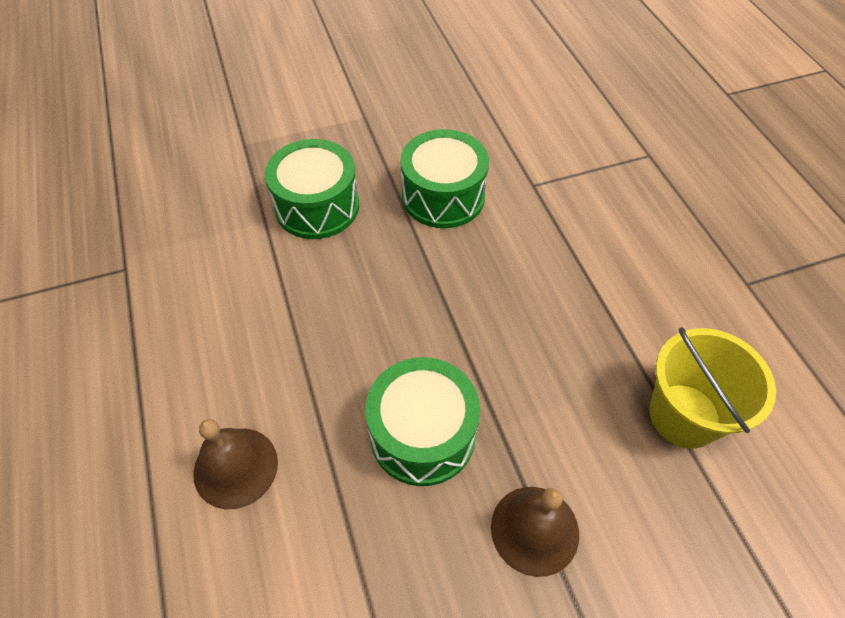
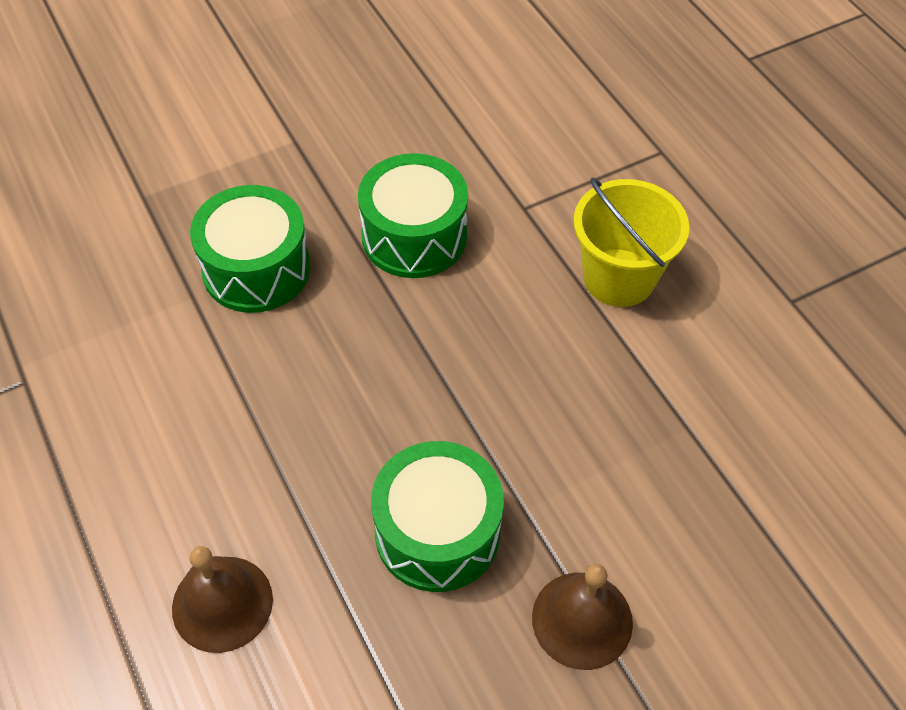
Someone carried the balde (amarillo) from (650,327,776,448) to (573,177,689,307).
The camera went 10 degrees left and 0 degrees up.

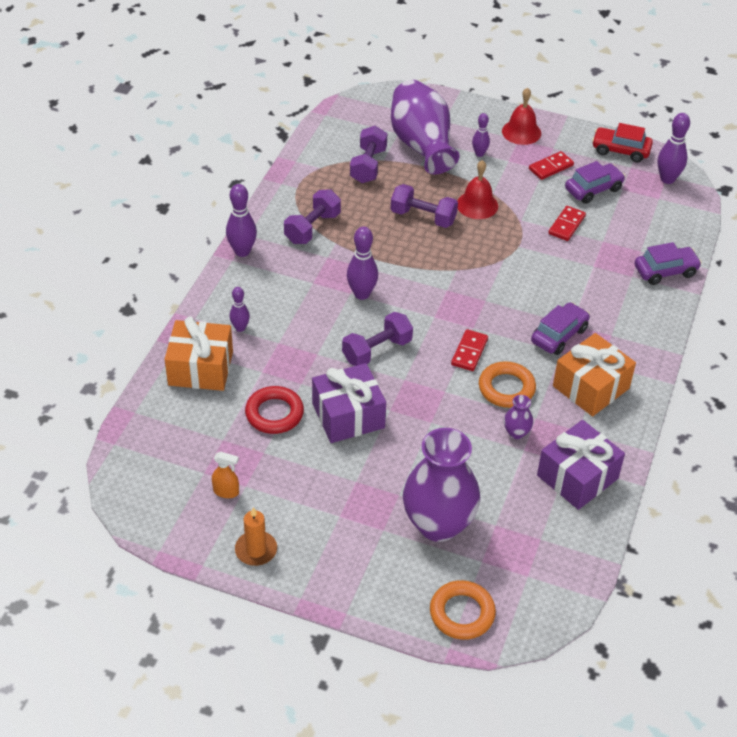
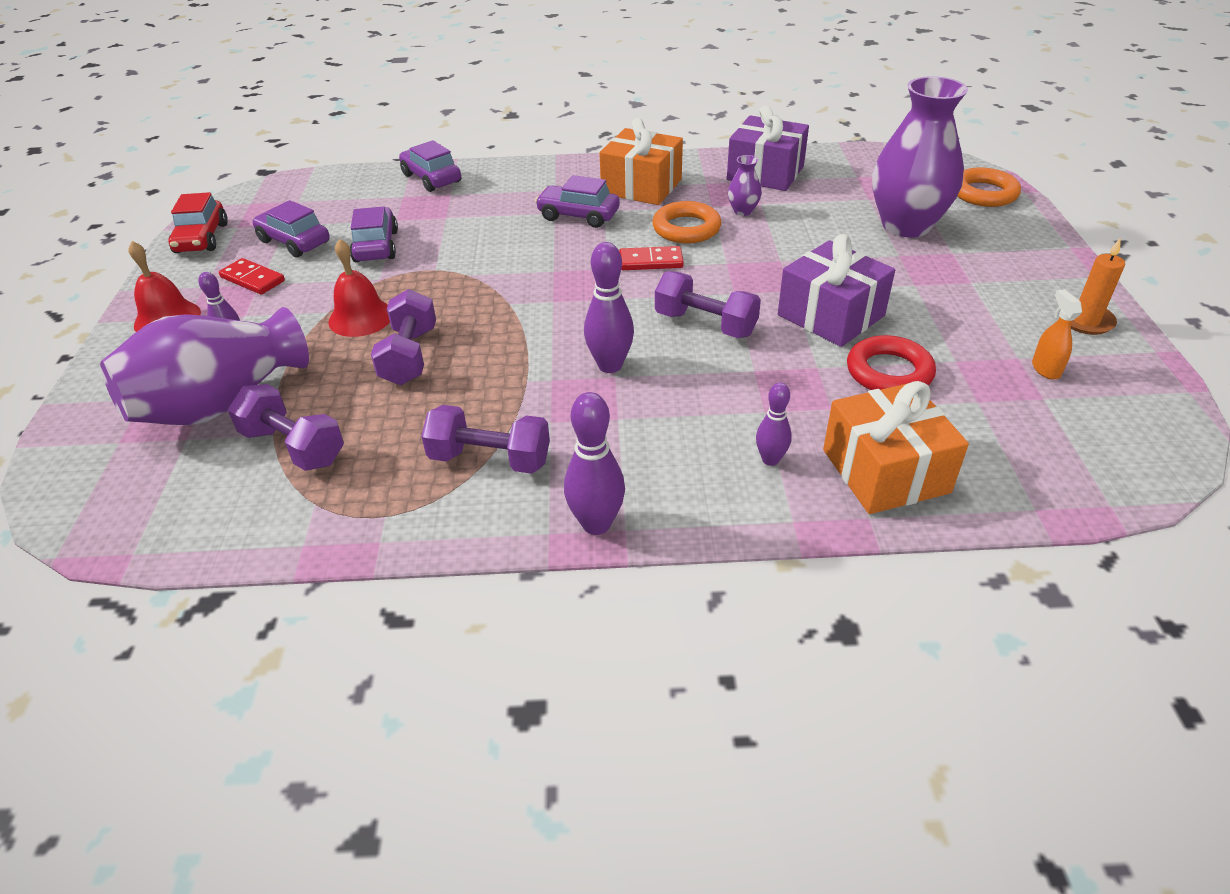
Someone took away the bolo (morado) at (658,113,690,184).
Someone rotated the mancuerna (morado) at (350,126,387,183) by 45 degrees clockwise.
Someone swapped the ficha de dominó (rojo) at (548,206,586,241) for the coche (morado) at (350,206,398,262).
The camera went 110 degrees left and 5 degrees down.

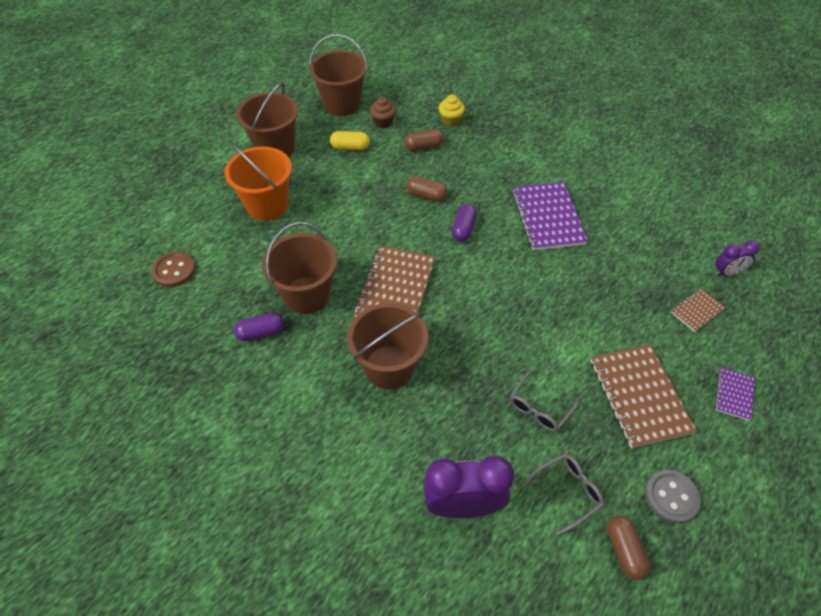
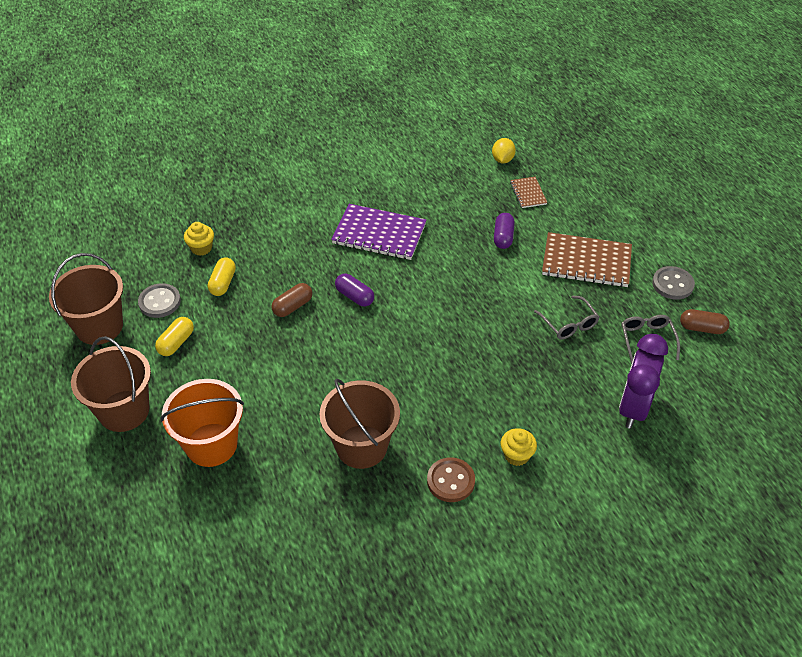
Someone swapped the magdalena (marrón) at (370,96,396,128) for the botón (gris) at (138,283,181,318).
Someone repainted the cápsula (marrón) at (404,129,444,151), which became the cápsula (amarillo) at (208,258,236,296).
Someone swapped the despertador (morado) at (714,240,760,276) for the limón (amarillo) at (492,138,516,163).
Someone took away the cuaderno (marrón) at (354,246,435,317).
Someone carried the botón (marrón) from (152,252,195,287) to (427,457,475,502).
Someone took away the balde (marrón) at (347,303,428,390).
Someone carried the cápsula (morado) from (234,313,284,341) to (494,213,515,249).
Someone took away the cuaderno (morado) at (715,367,755,421).
Someone put down the magdalena (amarillo) at (501,428,537,466).
The camera went 65 degrees left and 5 degrees down.

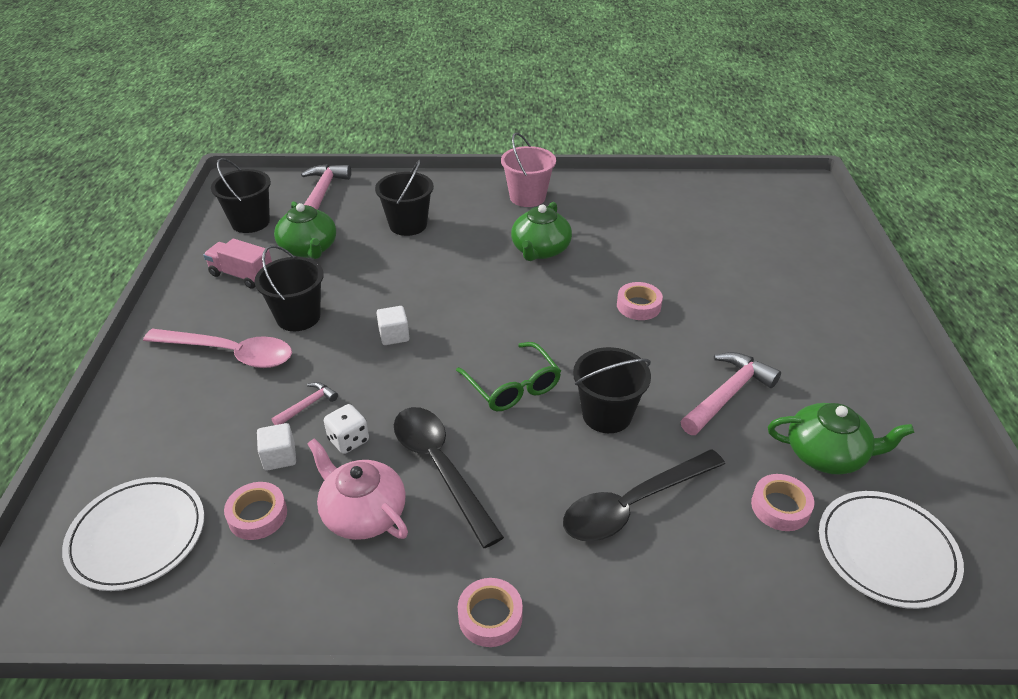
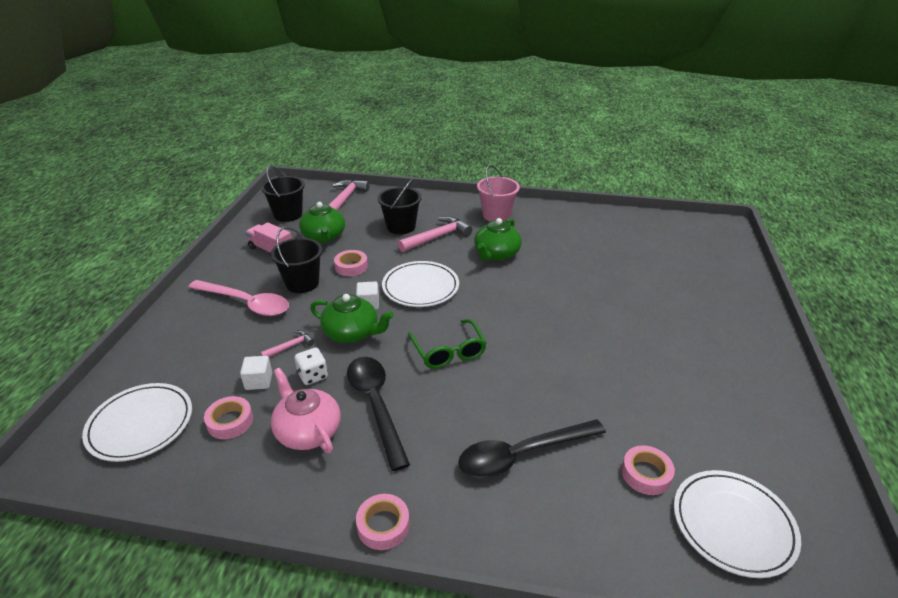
Someone carried the cinta adhesiva (rosa) from (617,282,663,320) to (334,250,368,276).
Someone took away the balde (negro) at (573,347,651,433).
Someone carried the martillo (rosa) from (681,352,781,435) to (398,216,472,252).
Someone carried the tetera (verde) from (768,403,914,475) to (310,294,394,343).
Someone put down the plato (blanco) at (382,261,459,307).
The camera went 10 degrees right and 5 degrees down.

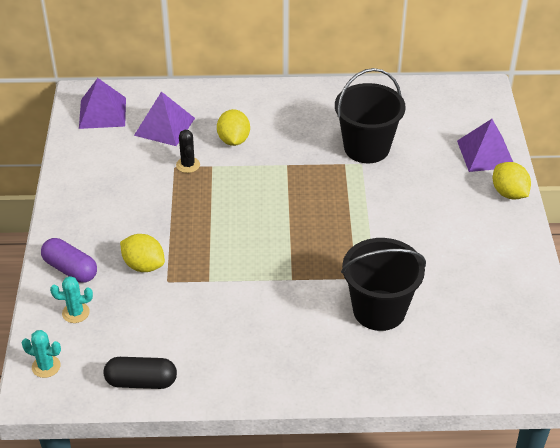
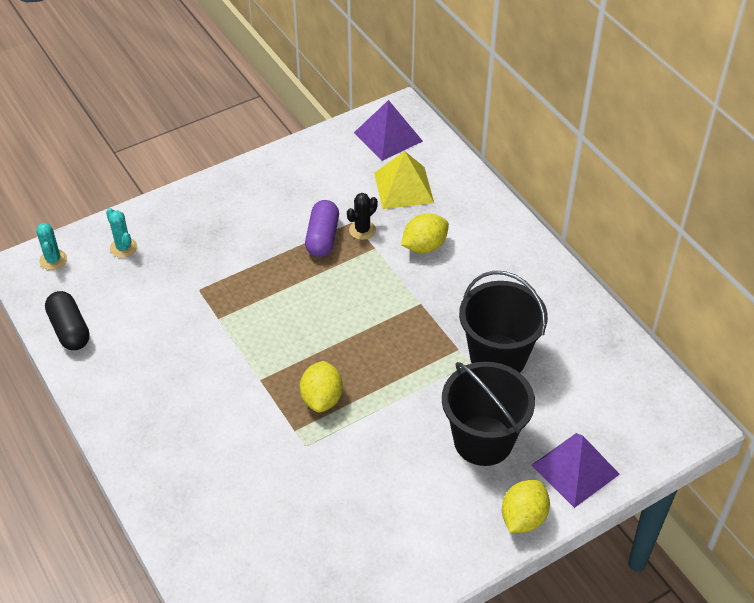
Someone repainted the pirámide (morado) at (134,92,195,146), which became the pirámide (amarillo) at (374,151,434,209).
Someone carried the limón (amarillo) from (120,234,165,272) to (300,361,343,412).
Someone carried the cápsula (morado) from (41,238,97,283) to (305,200,339,257).
Someone carried the balde (negro) from (341,238,426,331) to (442,362,535,466).
The camera went 60 degrees right and 5 degrees up.

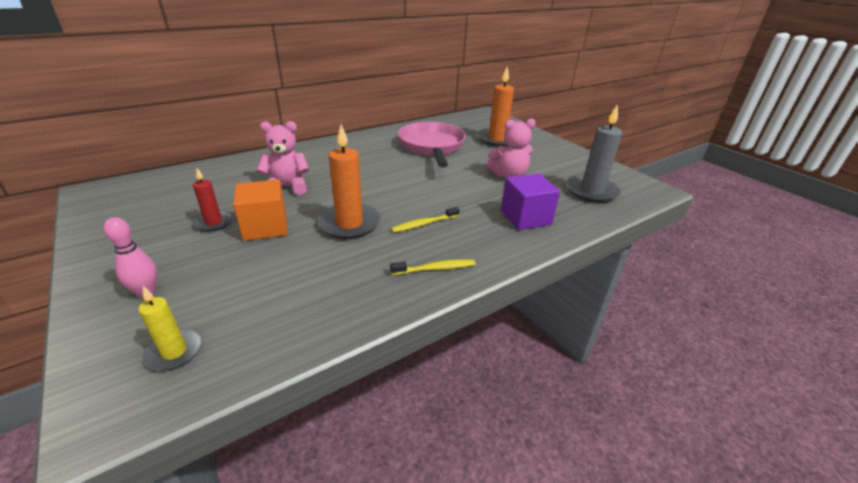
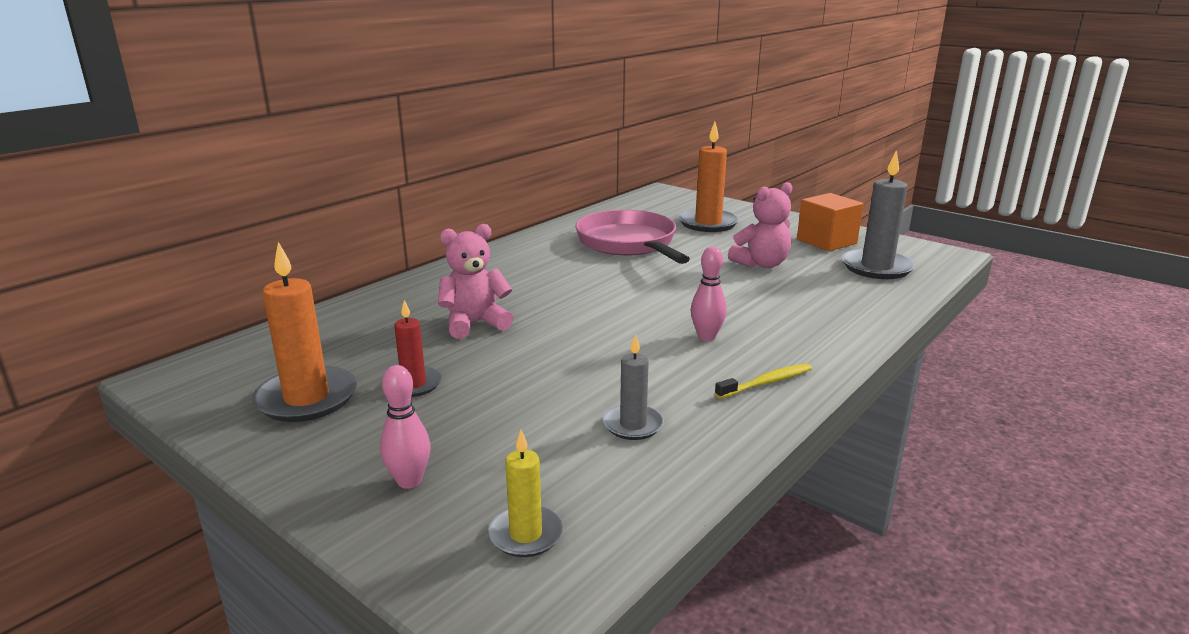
Someone carried the vela (naranja) from (318,124,380,239) to (252,242,357,422).
Someone took away the cubo (morado) at (501,173,560,230).
Someone carried the cubo (naranja) from (233,179,288,241) to (797,193,863,251).
Someone swapped the cepillo de dientes (amarillo) at (391,207,460,233) for the bolo (rosa) at (691,247,727,341).
Someone put down the vela (gris) at (603,334,664,440).
The camera went 15 degrees left and 10 degrees down.

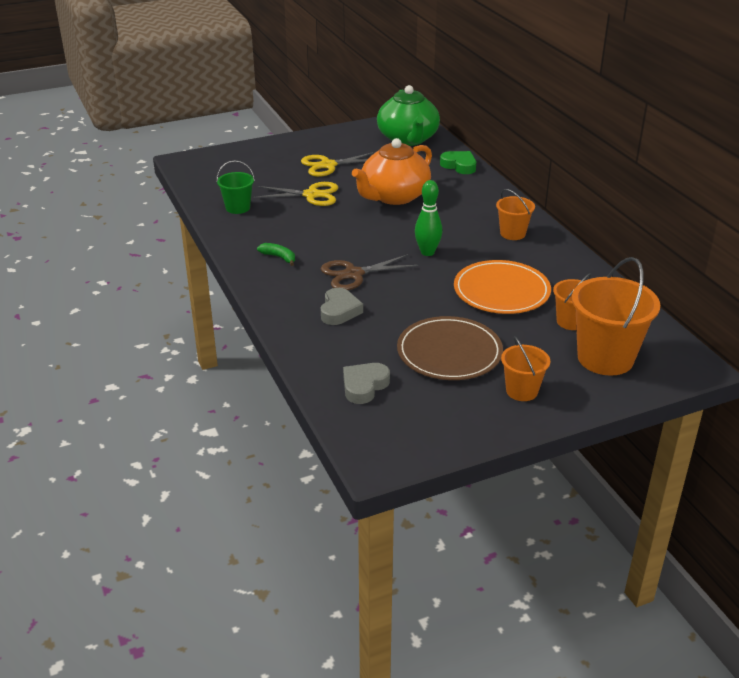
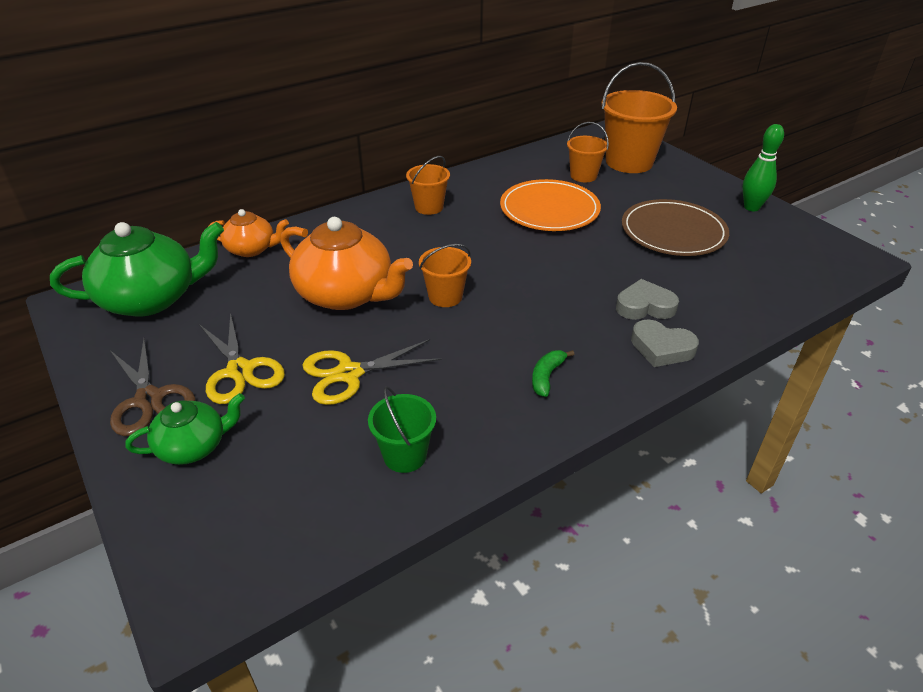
Someone swapped the corazón (verde) at (440,151,476,174) for the tetera (naranja) at (209,209,289,257).
Someone carried the bolo (verde) from (415,180,443,256) to (742,124,784,211).
Someone rotated the tijeras (amarillo) at (253,182,338,206) by 105 degrees counterclockwise.
Someone carried the tijeras (marrón) from (321,254,418,290) to (110,339,196,436).
Someone carried the balde (naranja) from (501,336,550,401) to (419,244,471,307).
Someone carried the corazón (gris) from (343,363,390,404) to (631,319,699,367).
Someone put down the tetera (verde) at (125,393,245,465).
The camera went 100 degrees left and 5 degrees up.

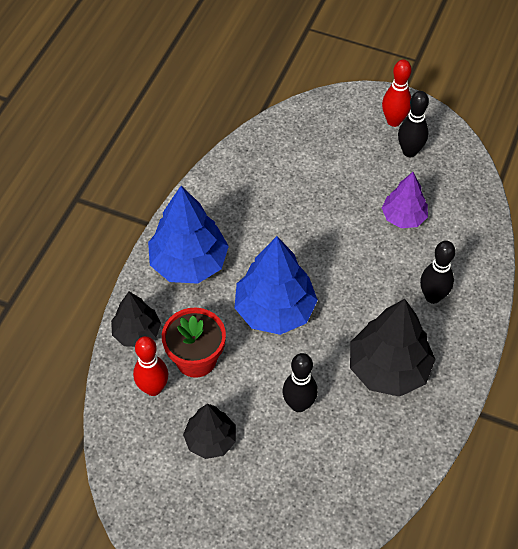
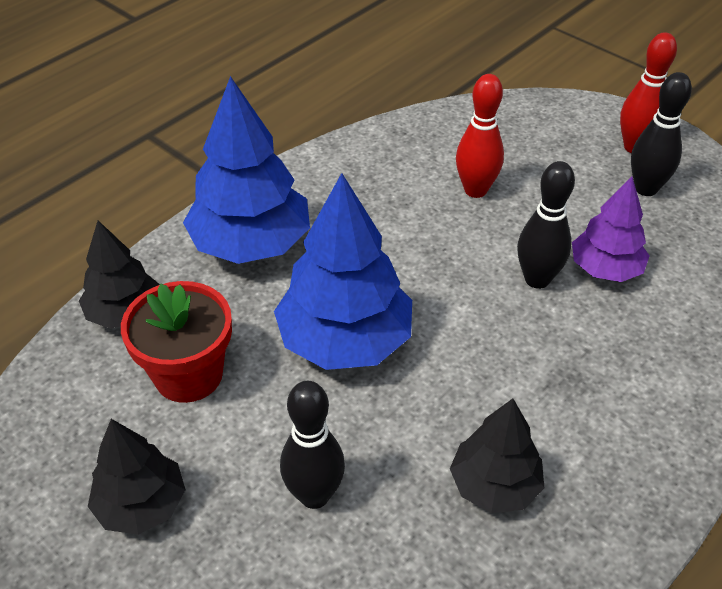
Someone carried the bolo (negro) from (420,241,455,304) to (517,161,575,289).
Someone scaled the árbol (negro) at (350,299,436,397) by 0.60.
Someone carried the bolo (rojo) from (133,336,168,396) to (456,74,504,198).
The camera went 20 degrees right and 10 degrees down.

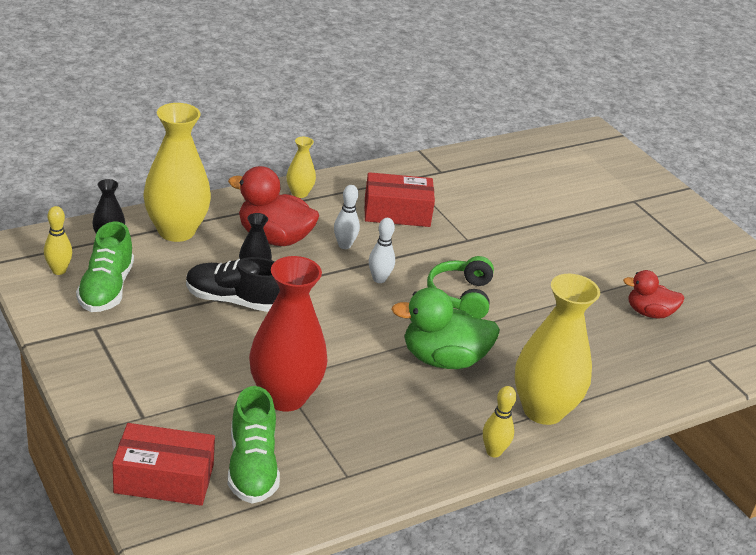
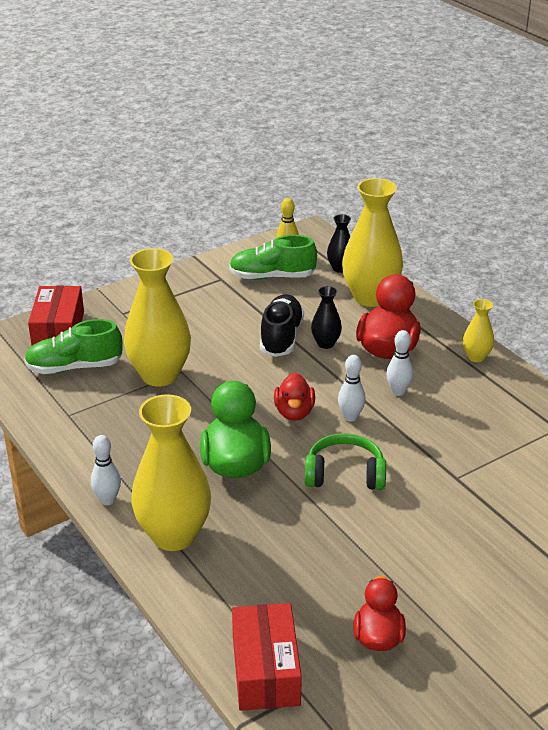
Someone carried the caja (rojo) from (364,172,435,227) to (232,603,302,711).
Someone repainted the florero (rojo) at (249,256,328,411), which became the florero (amarillo) at (124,248,191,387).
Someone repainted the bolo (amarillo) at (483,386,516,457), which became the bolo (blanco) at (91,435,121,505).
Someone put down the pato (rojo) at (274,373,315,421).
The camera went 90 degrees right and 0 degrees up.

